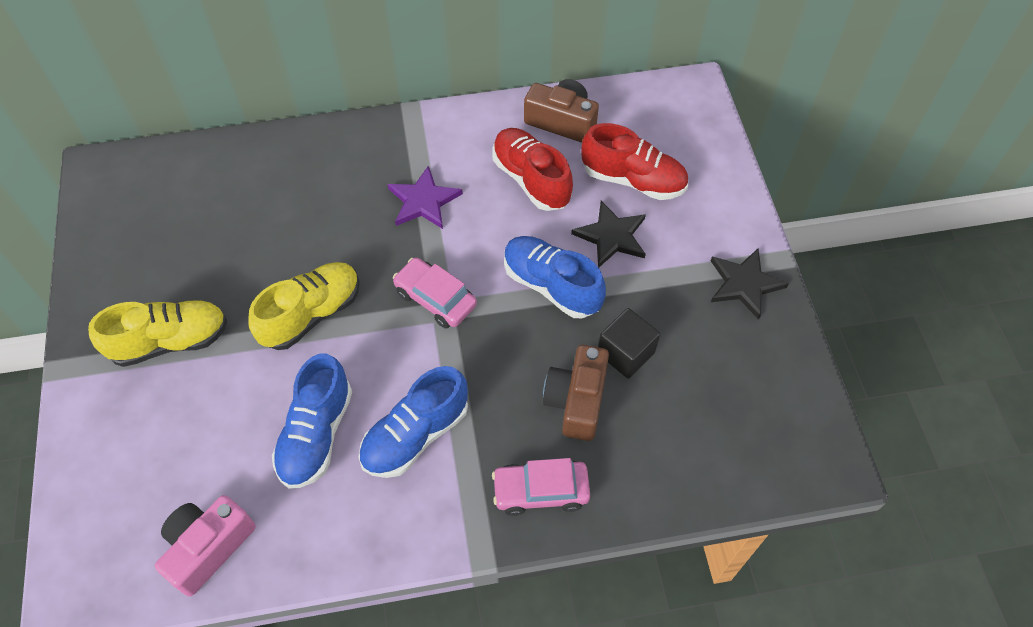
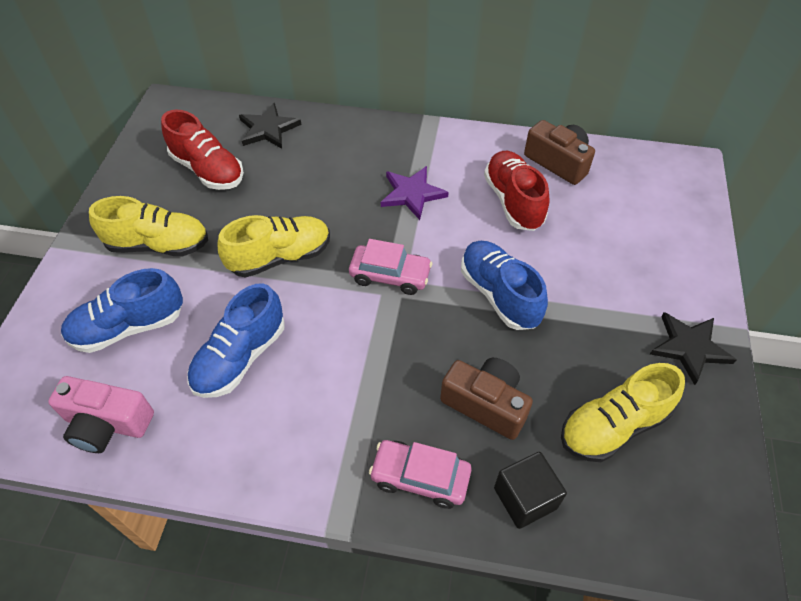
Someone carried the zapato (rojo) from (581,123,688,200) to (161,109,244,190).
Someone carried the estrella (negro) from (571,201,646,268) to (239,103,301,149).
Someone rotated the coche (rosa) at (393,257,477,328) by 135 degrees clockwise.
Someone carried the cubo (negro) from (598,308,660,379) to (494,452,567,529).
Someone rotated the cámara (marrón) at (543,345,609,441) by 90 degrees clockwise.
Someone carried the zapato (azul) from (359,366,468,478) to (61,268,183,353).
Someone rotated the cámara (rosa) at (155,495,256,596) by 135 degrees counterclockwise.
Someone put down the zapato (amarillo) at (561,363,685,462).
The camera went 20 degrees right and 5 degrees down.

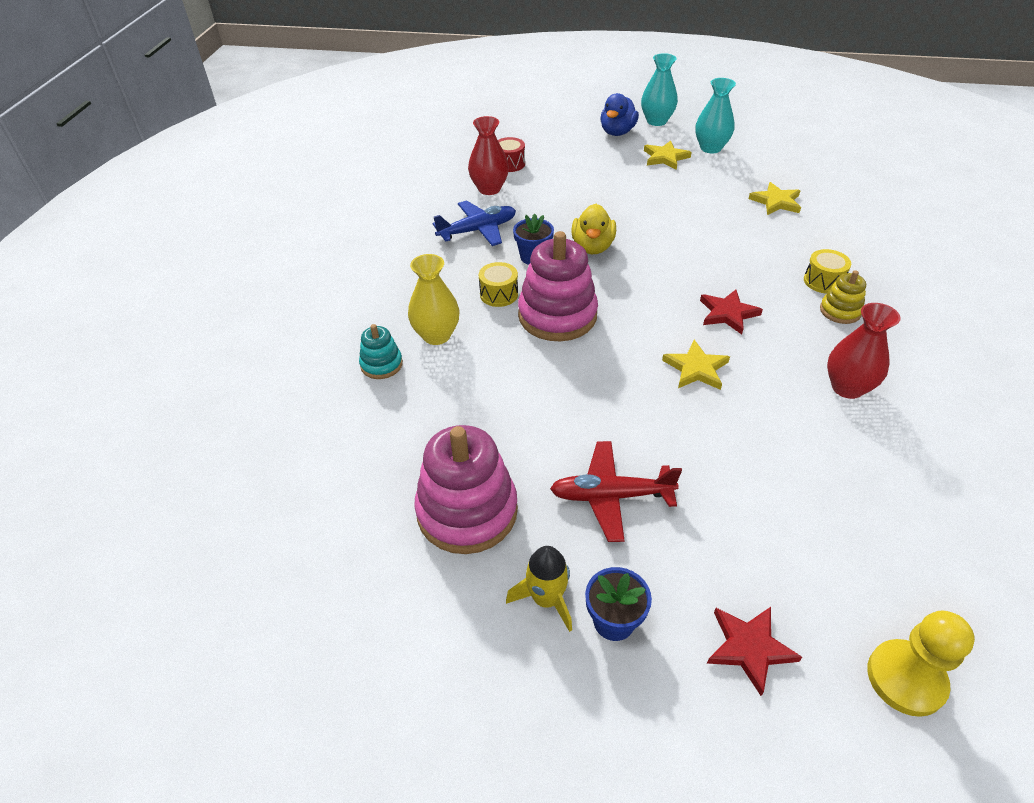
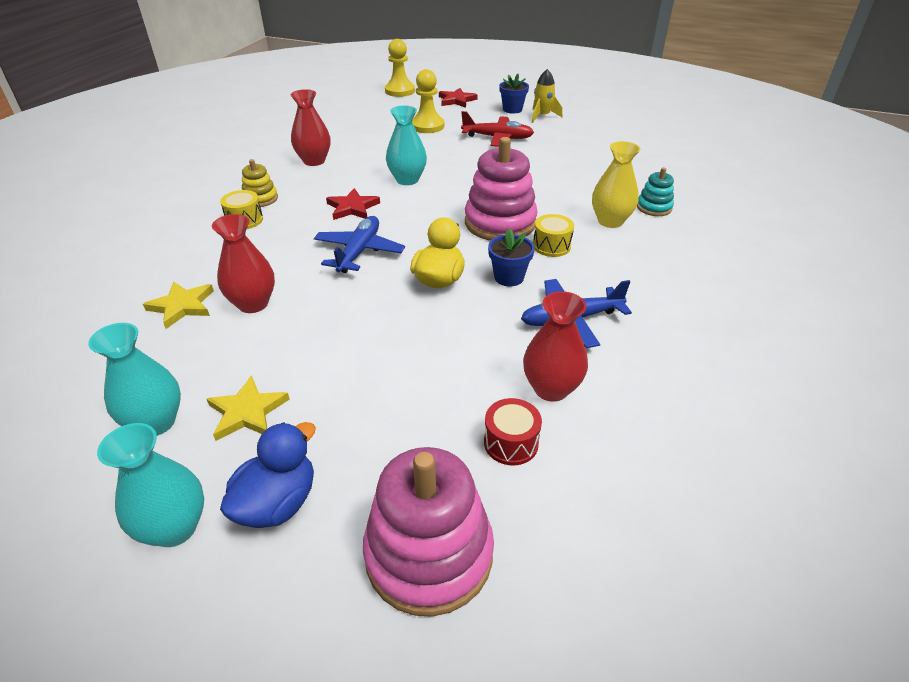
Someone swapped the estrella (amarillo) at (662,340,730,390) for the florero (turquesa) at (386,105,427,185).
Someone carried the juguete apilable (rosa) from (414,425,518,554) to (363,447,494,617).
Someone put down the peón (amarillo) at (412,69,444,133).
Someone put down the florero (rojo) at (212,214,275,313).
Someone put down the avión (azul) at (314,216,405,273).
The camera went 170 degrees left and 5 degrees down.

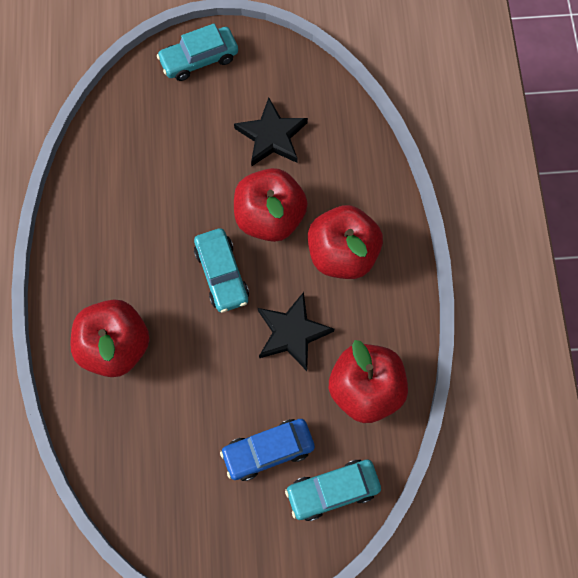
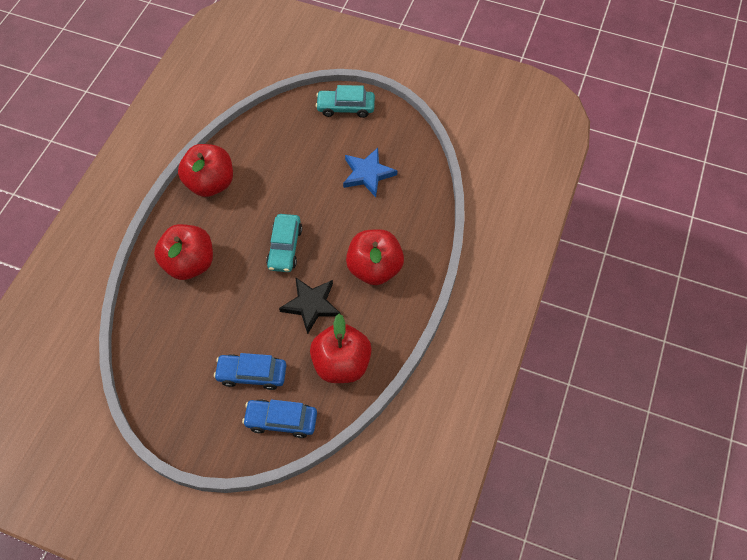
Someone repainted the estrella (negro) at (234,98,308,166), which became the estrella (azul) at (343,148,397,197).
Someone carried the manzana (rojo) from (234,168,308,242) to (178,144,233,197).
Someone repainted the coche (turquesa) at (285,460,381,521), which became the coche (azul) at (242,399,317,438).
The camera went 25 degrees right and 10 degrees down.

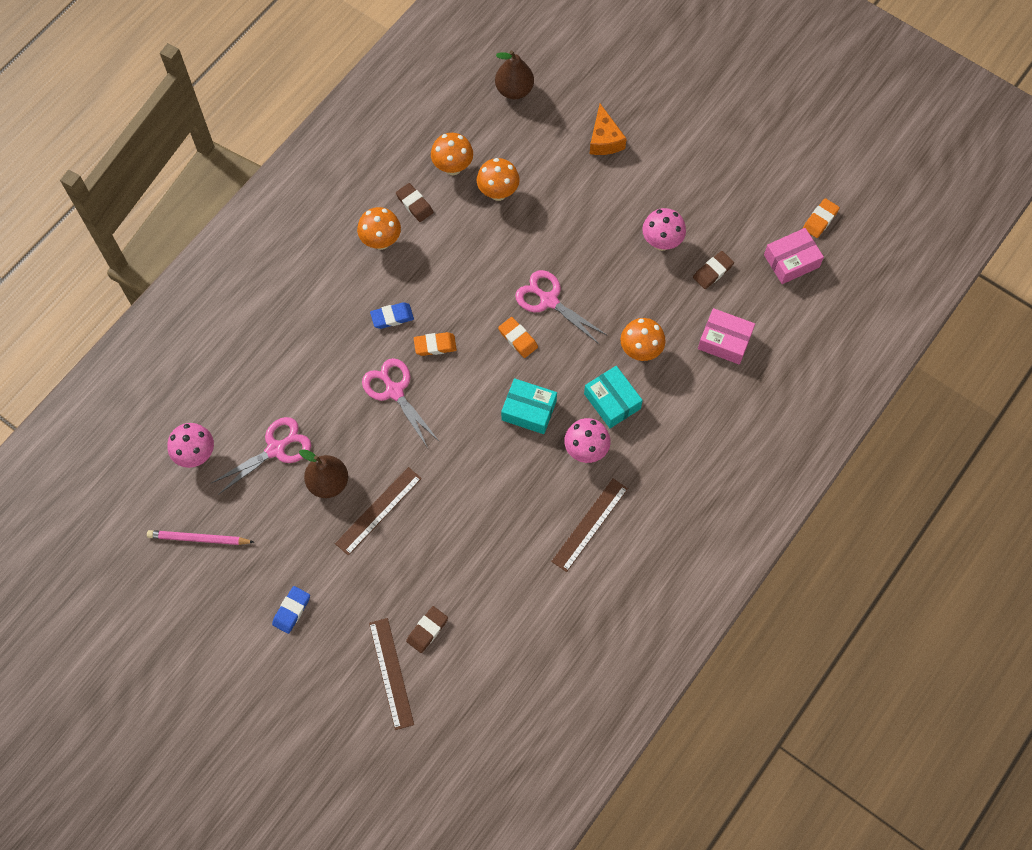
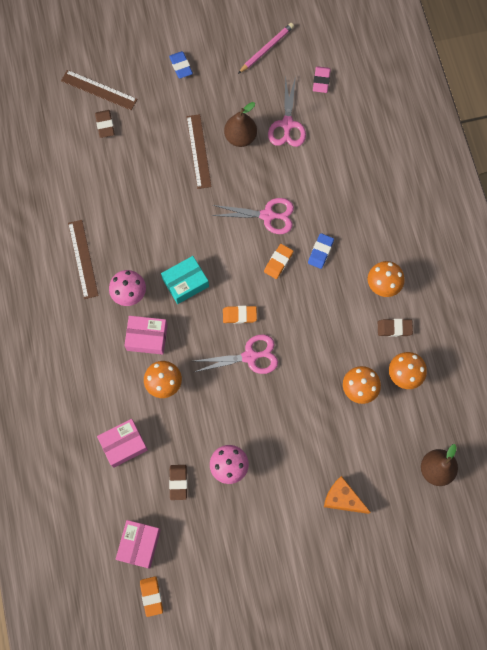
Someone repainted the caja (turquesa) at (584,366,643,428), which became the caja (rosa) at (124,316,167,355).
Someone swapped the seta (rosa) at (167,423,214,468) for the goma de borrar (rosa) at (313,66,331,93).
The camera went 130 degrees right and 5 degrees up.

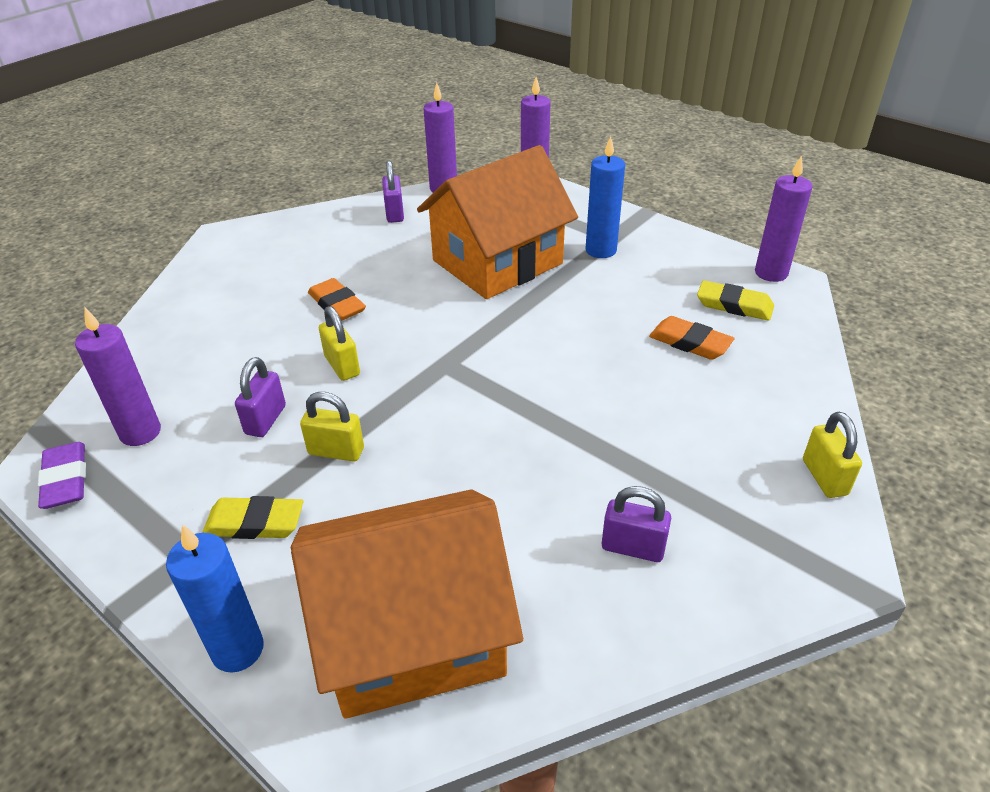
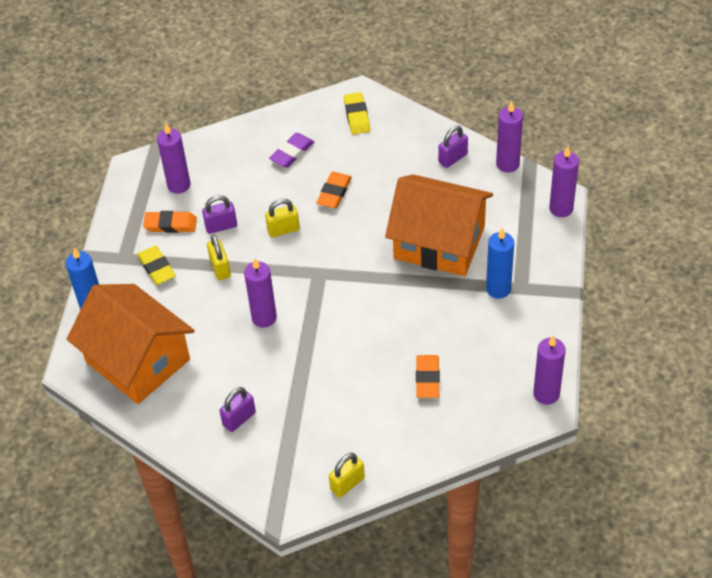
Someone carried the goma de borrar (amarillo) from (697,280,774,321) to (344,92,370,134).
Someone rotated the candado (amarillo) at (319,306,360,381) by 45 degrees clockwise.
Someone carried the goma de borrar (morado) from (38,442,86,509) to (269,133,314,168).
Someone rotated the candado (morado) at (602,486,671,562) by 60 degrees clockwise.
Someone put down the goma de borrar (naranja) at (143,211,197,233).
Someone put down the vela (morado) at (244,258,277,328).
The camera went 60 degrees right and 10 degrees up.

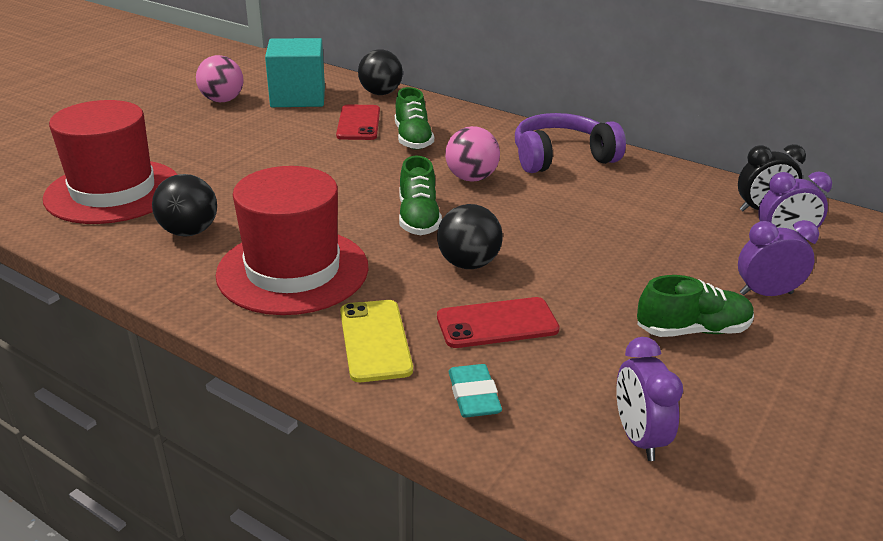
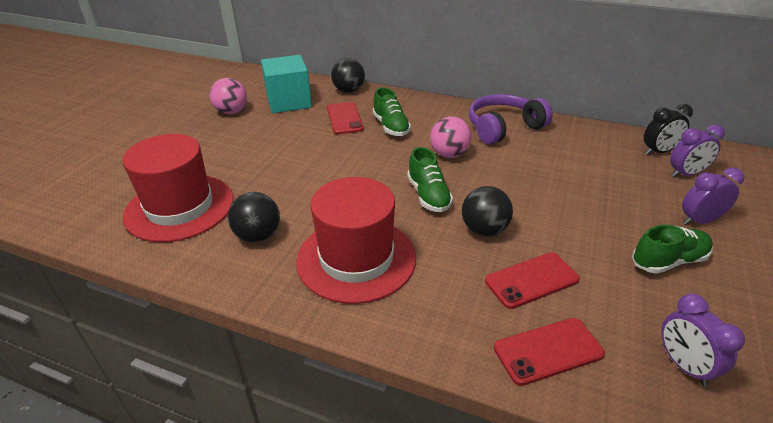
Someone took away the móvil (amarillo) at (340,300,413,382).
Someone swapped the goma de borrar (turquesa) at (449,364,502,418) for the móvil (rojo) at (494,318,605,386).
The camera went 10 degrees left and 5 degrees up.

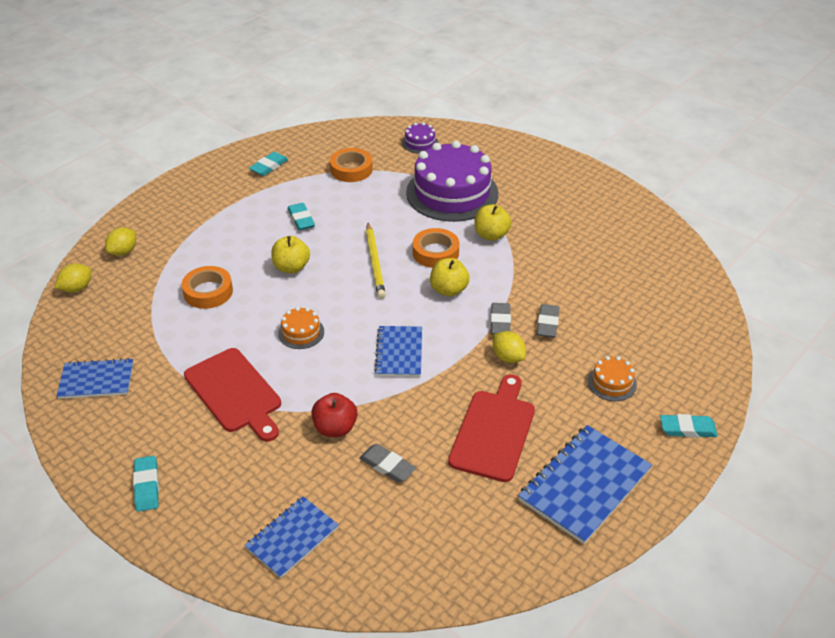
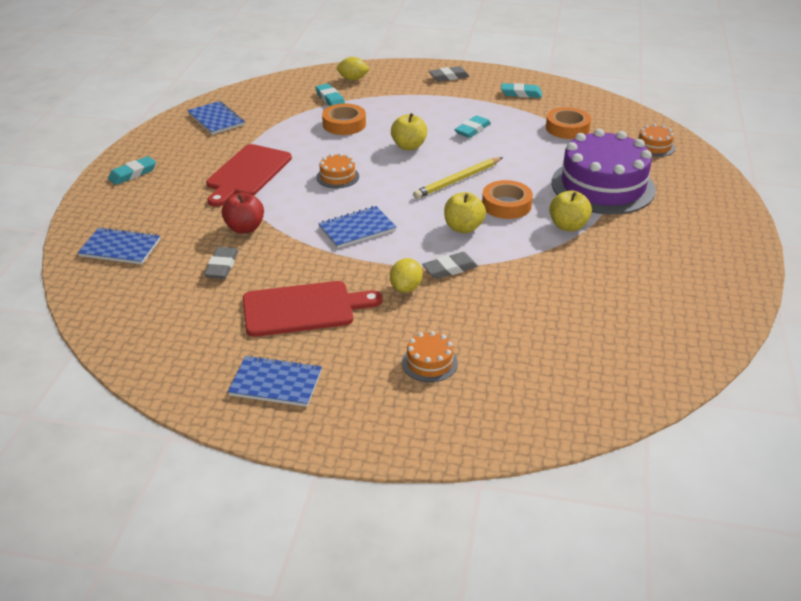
Someone repainted the tarta (morado) at (402,122,439,154), which became the tarta (naranja) at (636,124,675,157).
Someone took away the limón (amarillo) at (55,264,92,293).
Someone carried the goma de borrar (gris) from (537,304,560,338) to (429,66,470,82).
Someone carried the goma de borrar (turquesa) from (660,414,718,438) to (315,83,345,106).
Someone scaled the cuaderno (azul) at (518,425,652,544) by 0.63.
The camera went 60 degrees right and 5 degrees down.

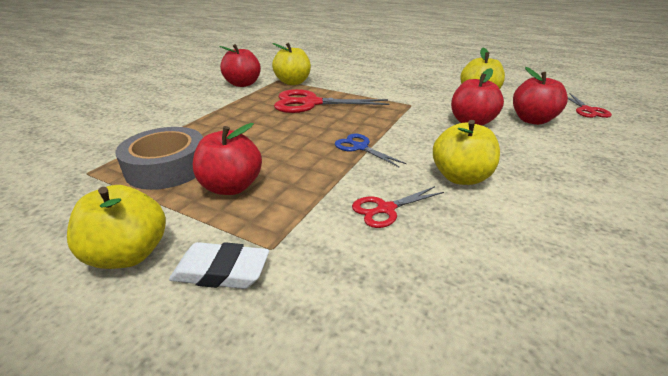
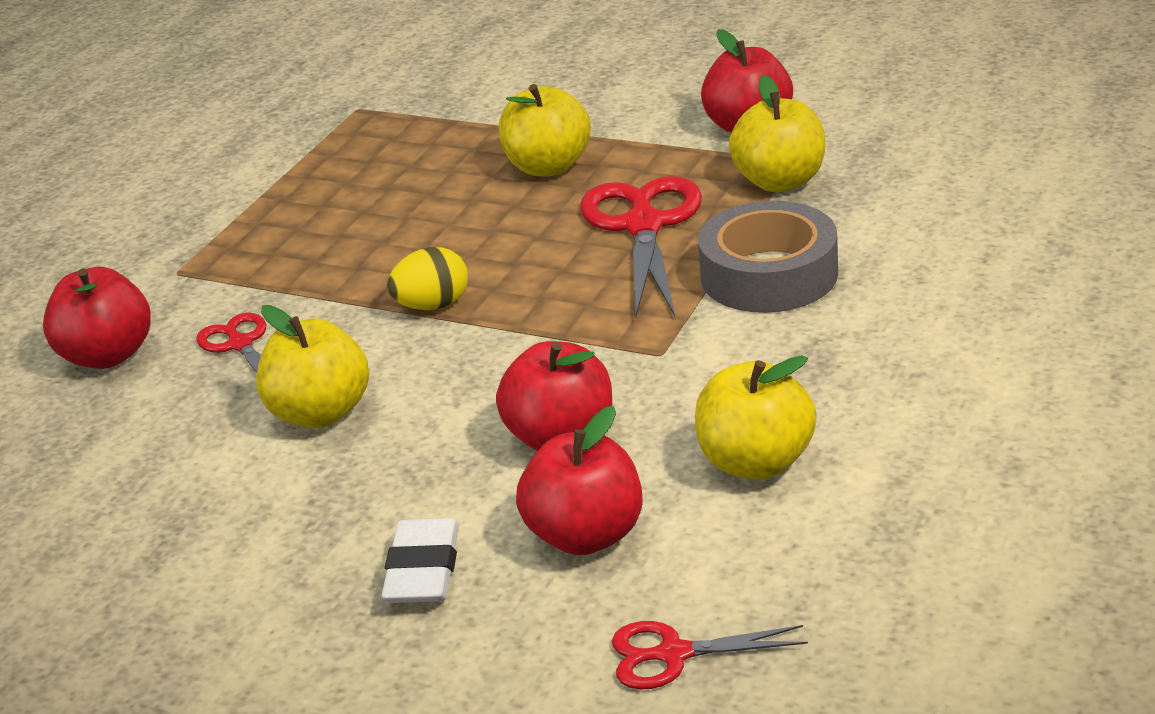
Someone carried the manzana (rojo) from (193,123,262,195) to (43,267,151,369).
Someone carried the cinta adhesiva (gris) from (115,127,203,190) to (698,201,838,313).
Someone swapped the tijeras (azul) at (335,134,407,167) for the huevo (amarillo) at (387,247,468,310).
Someone carried the manzana (amarillo) from (67,185,166,269) to (499,84,591,176).
Someone carried the goma de borrar (blanco) from (169,242,269,289) to (382,518,459,603).
The camera went 90 degrees right and 0 degrees up.

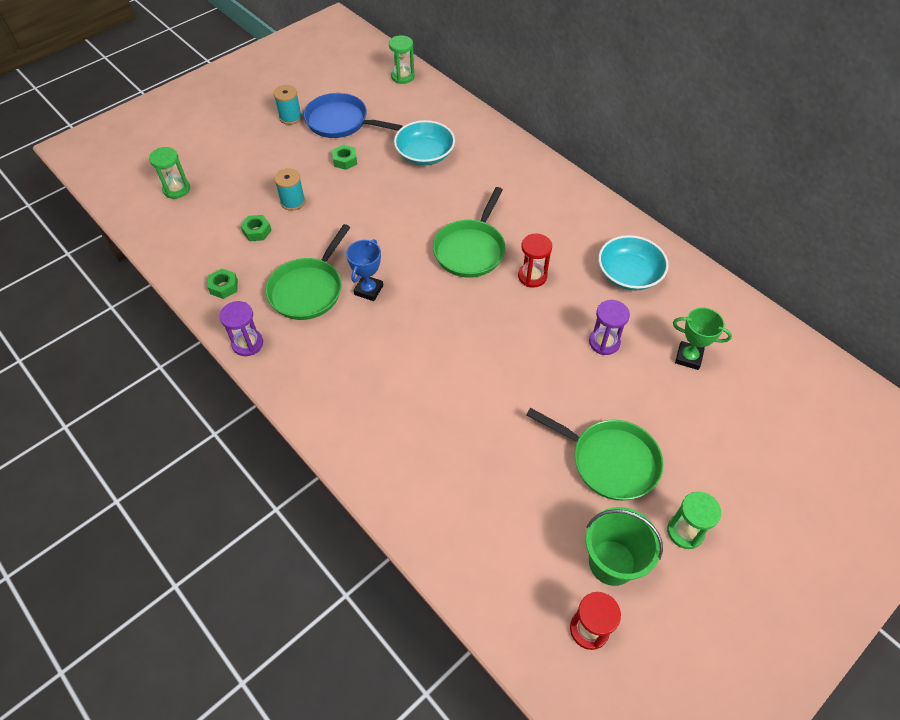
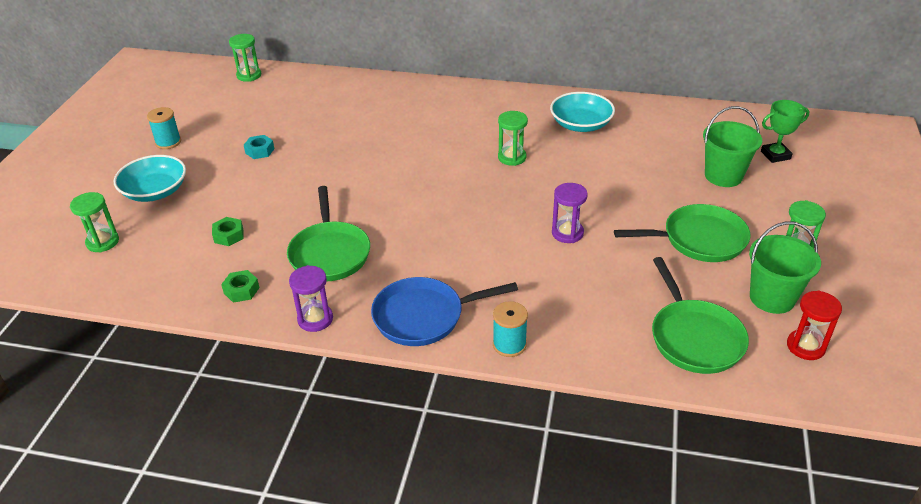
Someone carried the sartén (azul) from (304,93,402,138) to (371,277,518,346).
Someone carried the cuenco (turquesa) from (394,120,455,165) to (114,155,186,202).
Someone repainted the tuerca (verde) at (332,145,357,170), which became the tuerca (turquesa) at (244,135,274,159).
Someone carried the carrete (turquesa) from (274,168,305,211) to (493,301,528,357).
Someone carried the sartén (verde) from (433,187,506,278) to (652,257,749,374).
Someone repainted the reloj de arena (rojo) at (518,233,552,288), which became the reloj de arena (verde) at (498,111,528,166).
Someone took away the trofeo (azul) at (346,239,383,301).
Someone carried the reloj de arena (morado) from (589,300,630,355) to (552,183,588,243).
Someone carried the trofeo (verde) from (673,307,732,370) to (761,100,810,163).
Someone put down the balde (verde) at (703,106,762,187).
The camera went 35 degrees left and 15 degrees down.

